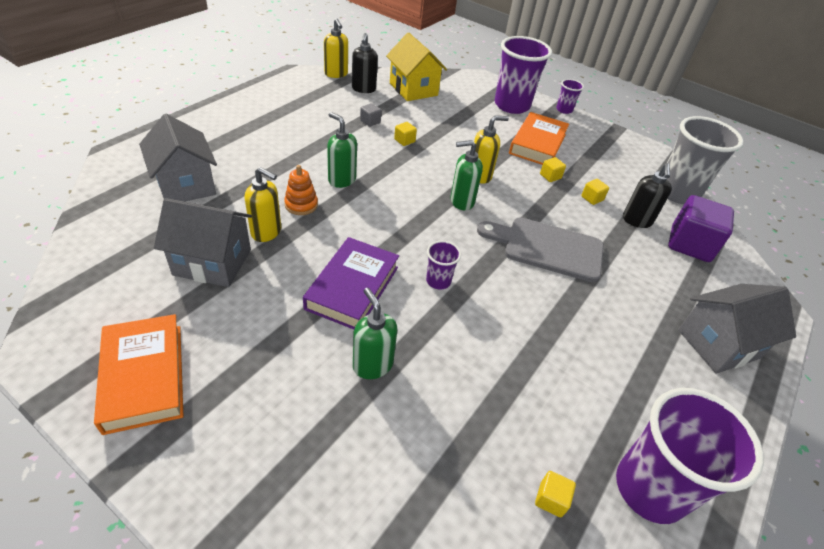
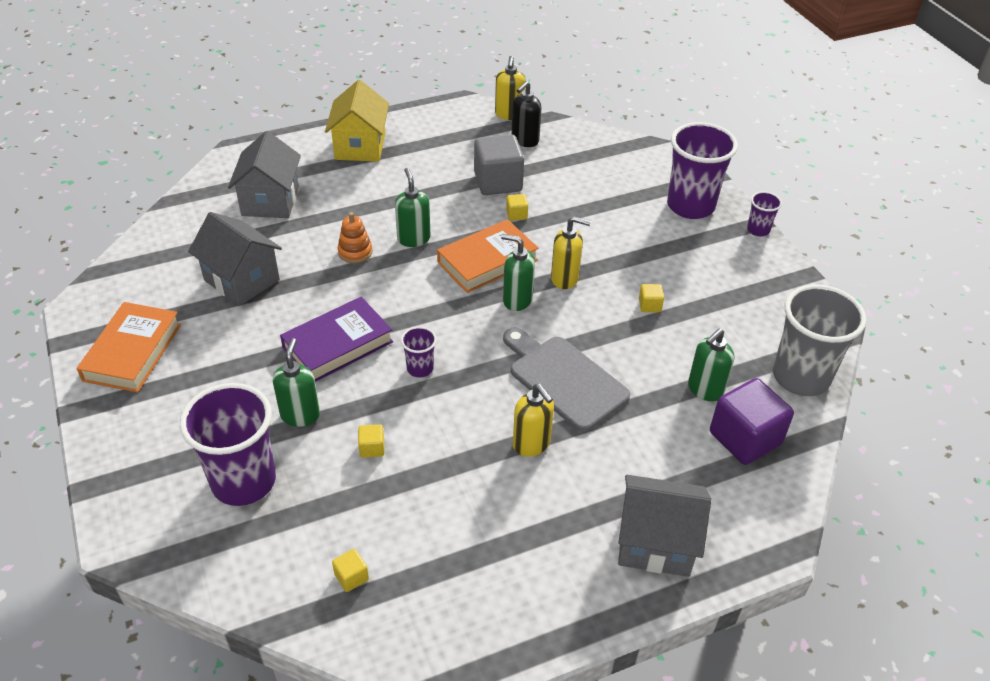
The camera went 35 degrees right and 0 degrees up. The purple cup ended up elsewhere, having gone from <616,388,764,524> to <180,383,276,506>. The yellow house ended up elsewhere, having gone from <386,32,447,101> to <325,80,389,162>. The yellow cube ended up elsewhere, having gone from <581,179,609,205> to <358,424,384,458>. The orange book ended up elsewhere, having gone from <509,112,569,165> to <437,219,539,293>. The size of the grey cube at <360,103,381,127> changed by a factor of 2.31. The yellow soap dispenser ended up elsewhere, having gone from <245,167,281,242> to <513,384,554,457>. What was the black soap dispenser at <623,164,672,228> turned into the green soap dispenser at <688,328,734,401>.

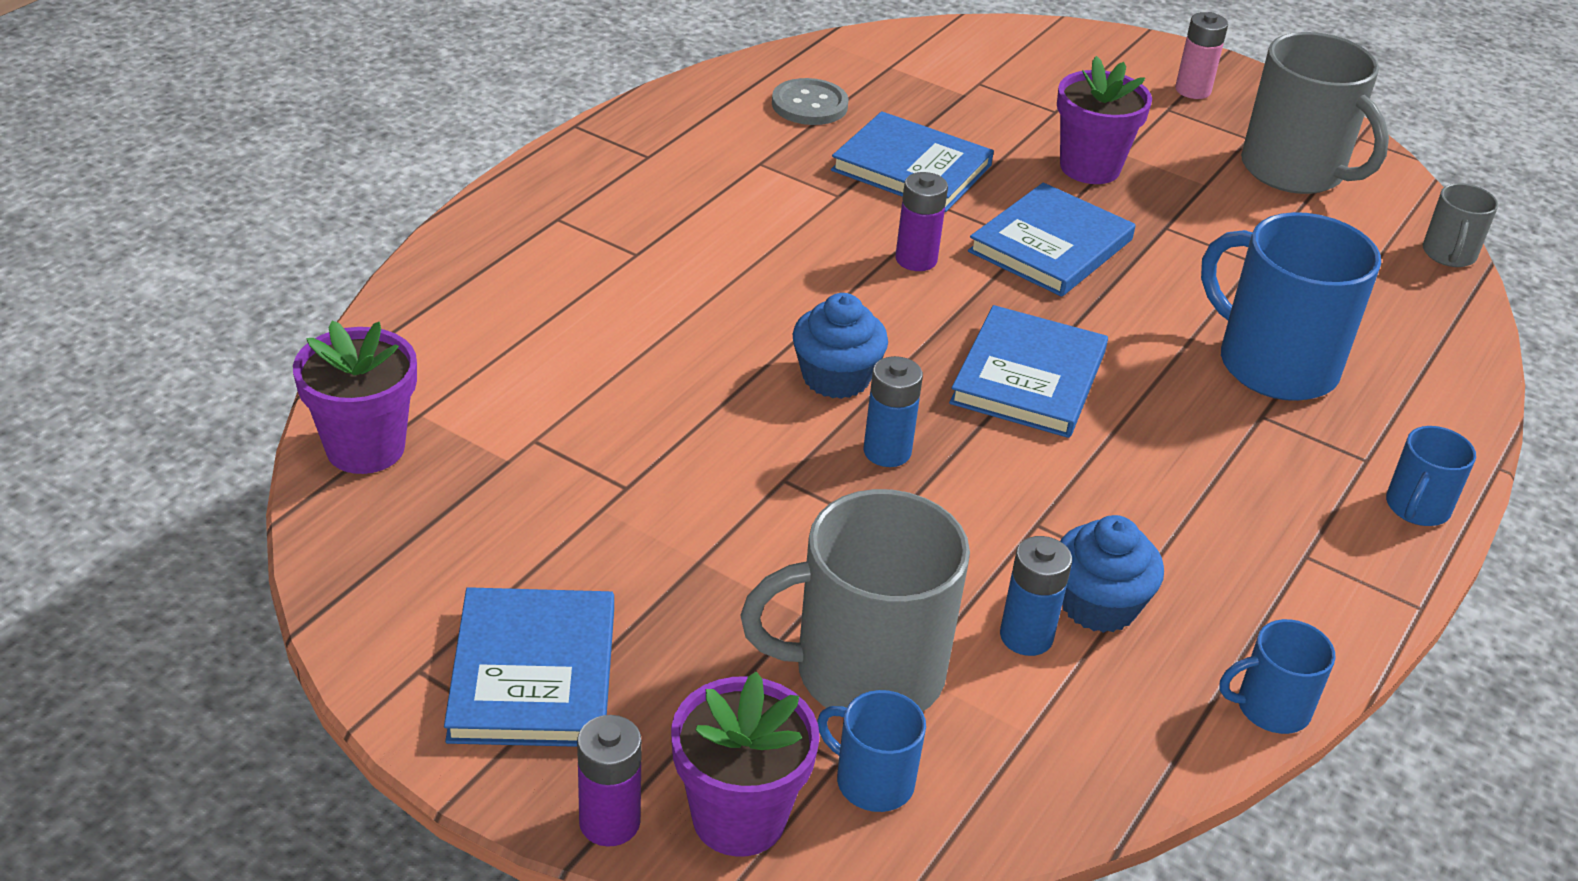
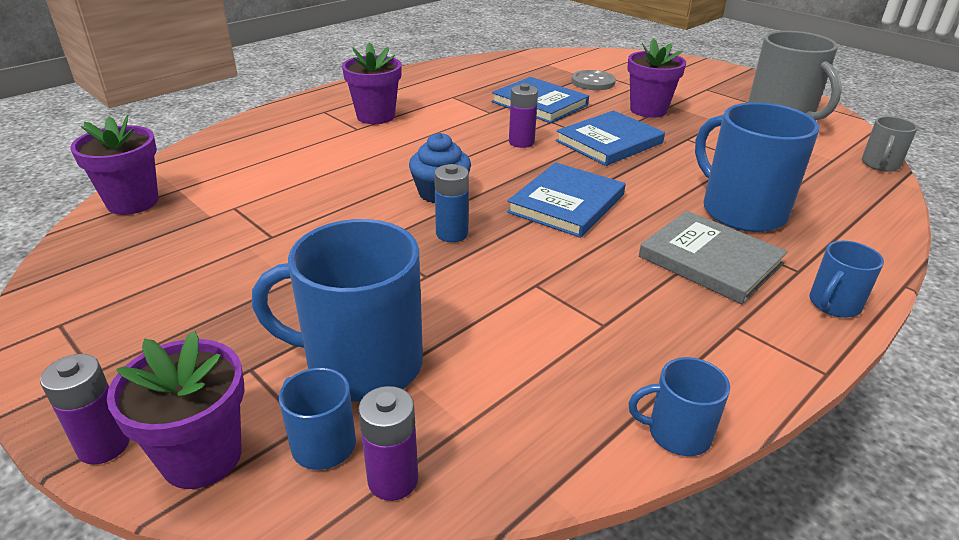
The camera went 15 degrees right and 5 degrees down. What was the grey mug at <741,489,970,712> turned into the blue mug at <252,219,423,402>. The second view gained the purple flower pot at <342,42,402,124>. The second view gained the purple battery at <358,386,418,501>. The grey button ended up elsewhere, having gone from <772,78,849,125> to <571,70,616,90>. The second view gained the grey book at <639,211,788,304>. The second view lost the blue book at <444,587,614,747>. The second view lost the blue battery at <1000,536,1072,656>. The second view lost the blue cupcake at <1060,515,1164,633>. The second view lost the pink battery at <1175,12,1228,99>.

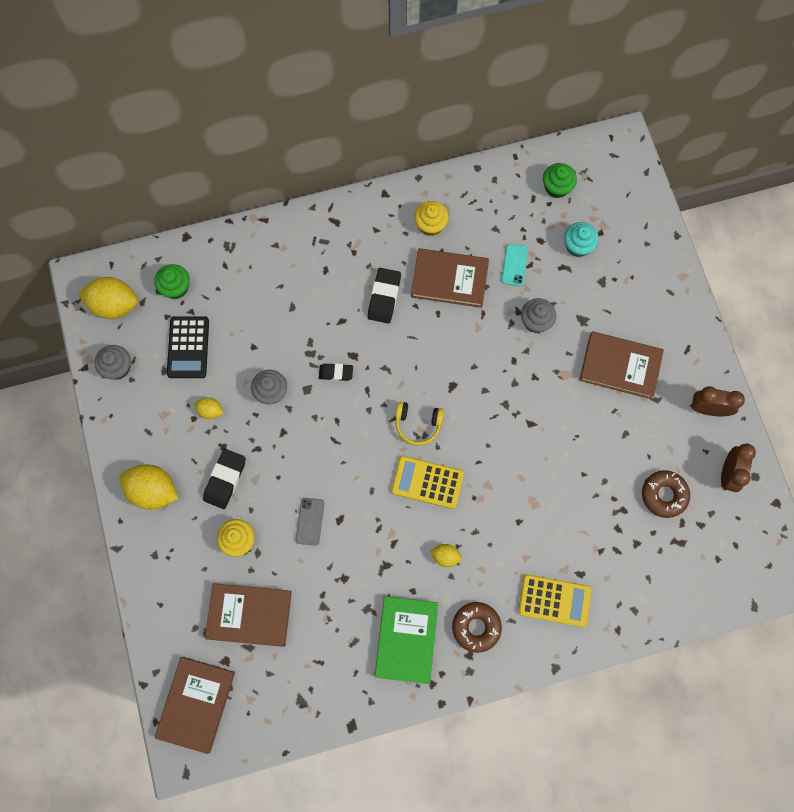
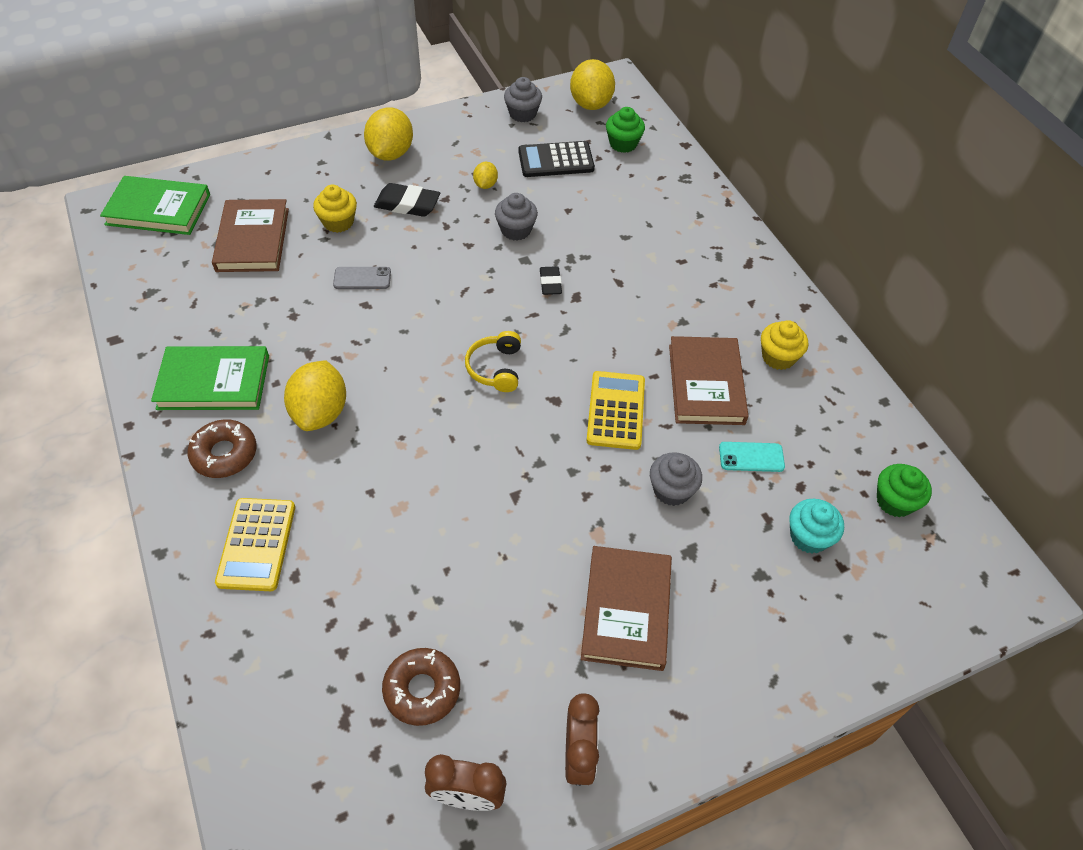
The camera went 80 degrees right and 20 degrees down. What was the brown book at <155,657,235,754> turned into the green book at <100,176,210,235>. The size of the yellow lemon at <430,544,462,567> changed by a factor of 1.97. The yellow calculator ended up elsewhere, having gone from <391,456,464,509> to <586,371,645,450>. The second view lost the black eraser at <368,268,401,323>.

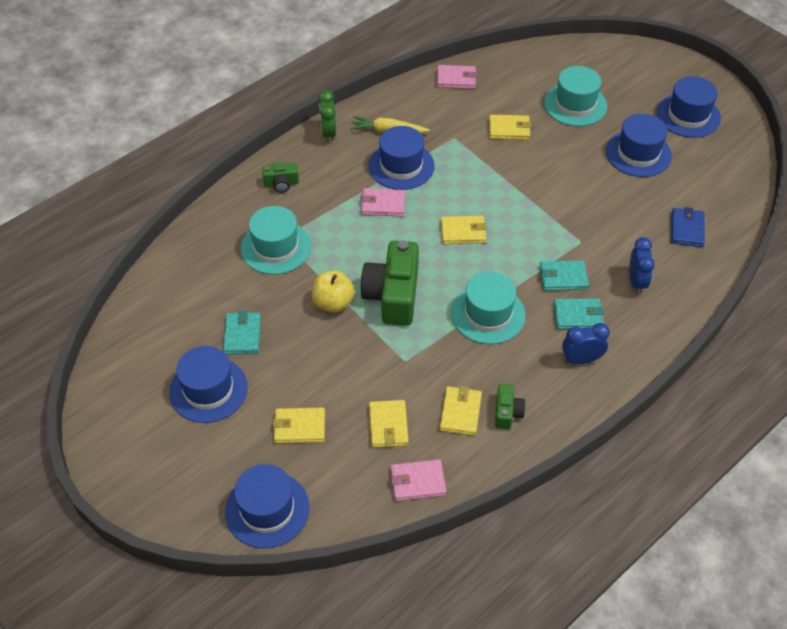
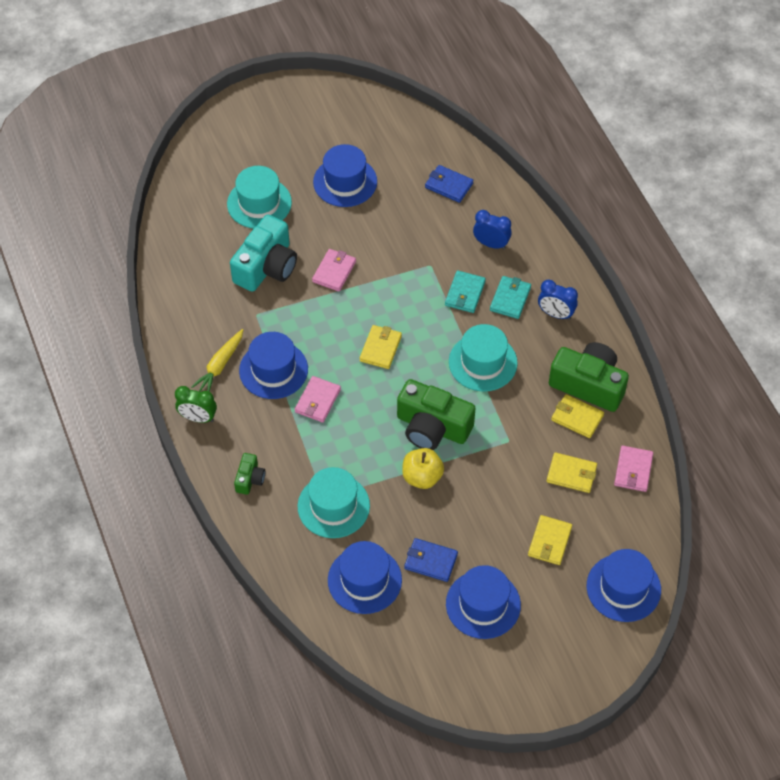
The camera went 70 degrees left and 5 degrees up. Where the yellow wallet stood at <489,115,531,140>, the turquoise camera came to stand at <230,214,297,292>. The pink wallet ended up elsewhere, having gone from <437,65,477,89> to <312,249,356,292>. The blue hat ended up elsewhere, having gone from <657,77,721,138> to <328,541,402,614>. What was the turquoise wallet at <223,310,261,354> turned into the blue wallet at <404,538,458,582>. The blue clock at <562,323,610,364> ended up facing another way, 75 degrees counterclockwise from before. The size of the green camera at <495,384,526,429> changed by a factor of 2.06.

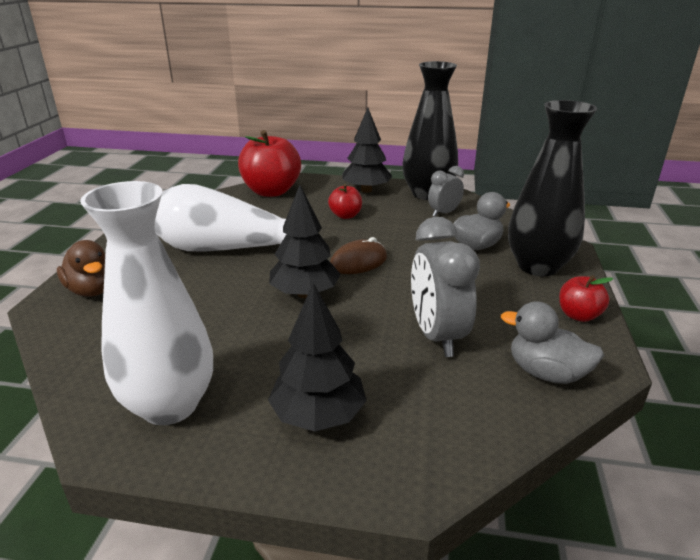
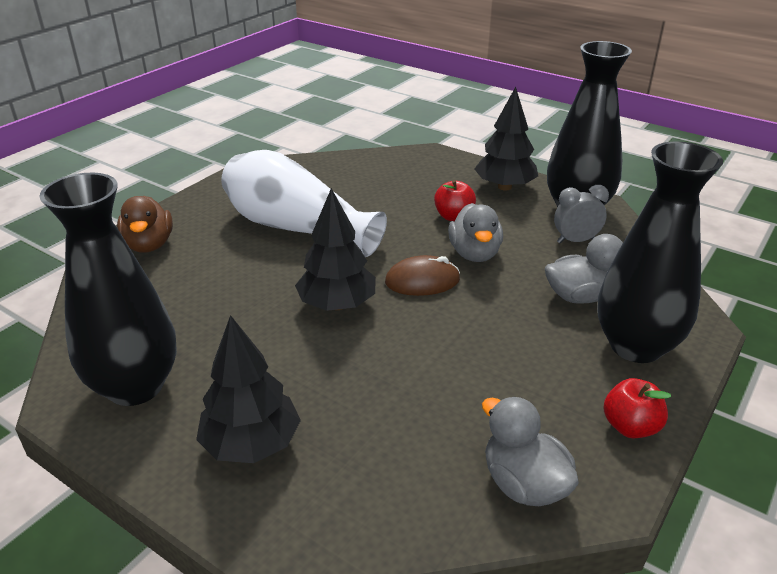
The camera went 25 degrees right and 5 degrees up. What was the white vase at <80,181,213,425> turned into the black vase at <40,173,177,406>. The second view gained the grey duck at <448,203,503,262>. The second view lost the red apple at <238,130,301,197>. The second view lost the grey clock at <411,217,480,357>.

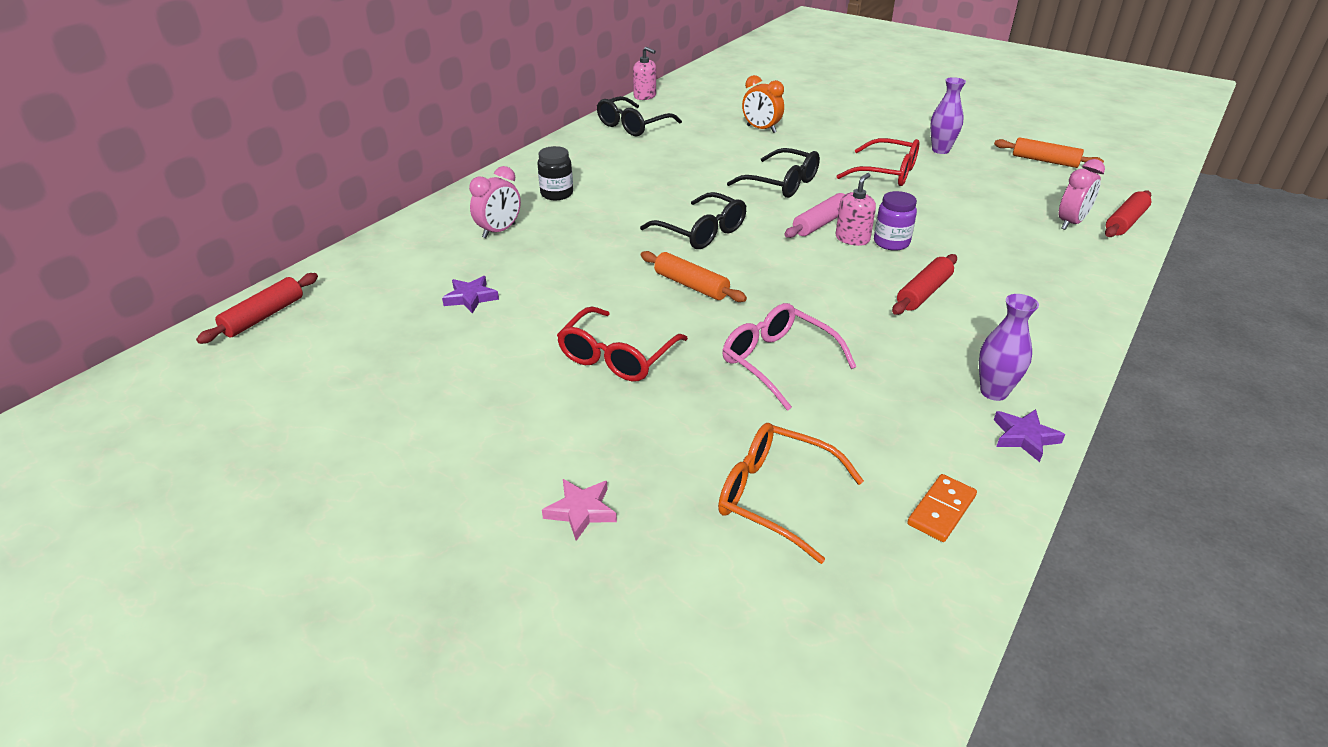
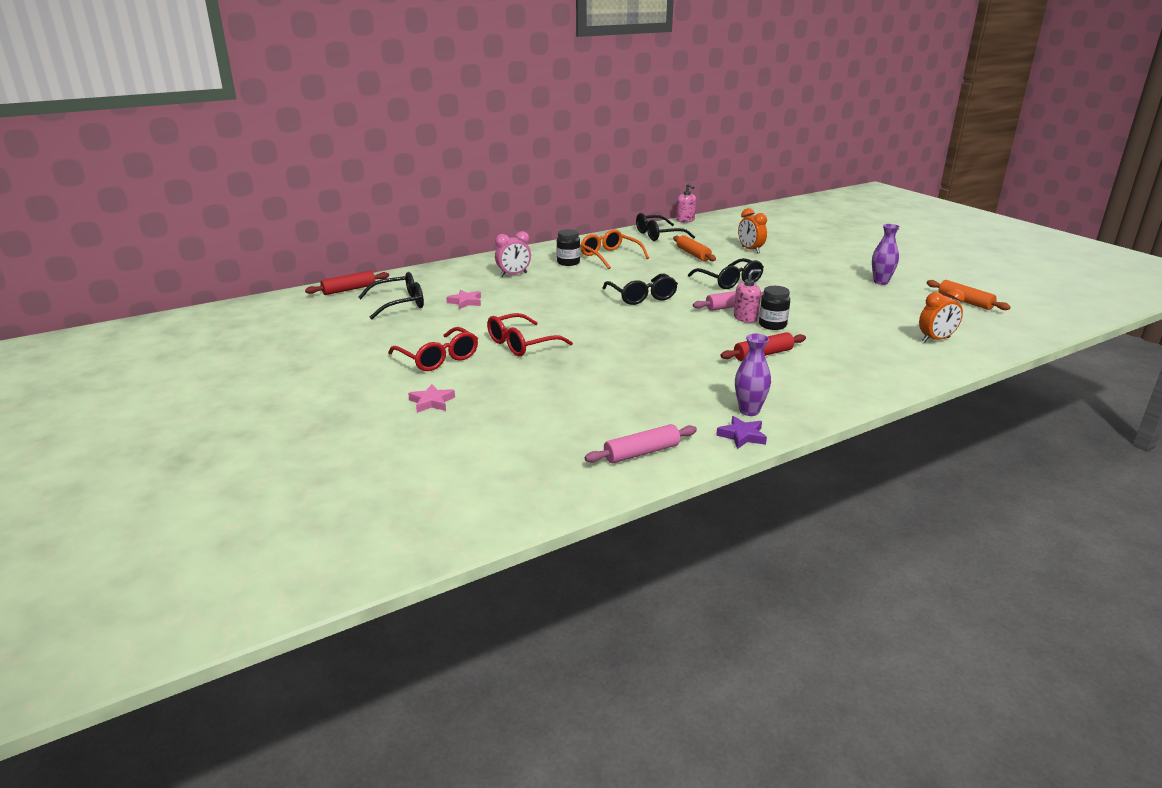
The camera went 25 degrees right and 10 degrees down. The second view gained the black glasses at <358,272,424,319>. The red glasses ended up elsewhere, having gone from <837,138,919,186> to <388,327,478,371>. What was the purple star at <442,276,499,314> turned into the pink star at <446,290,481,309>. The orange glasses ended up elsewhere, having gone from <718,423,864,564> to <580,229,649,269>. Where the orange domino stood at <907,474,977,542>, the pink rolling pin came to stand at <585,424,697,463>. The orange rolling pin ended up elsewhere, having gone from <640,251,747,302> to <673,235,716,261>. What was the purple jar at <874,191,917,251> turned into the black jar at <759,286,790,330>. What was the pink clock at <1059,159,1105,230> turned into the orange clock at <919,289,964,342>. The second view lost the pink glasses at <722,303,856,411>. The second view lost the red rolling pin at <1105,190,1151,237>.

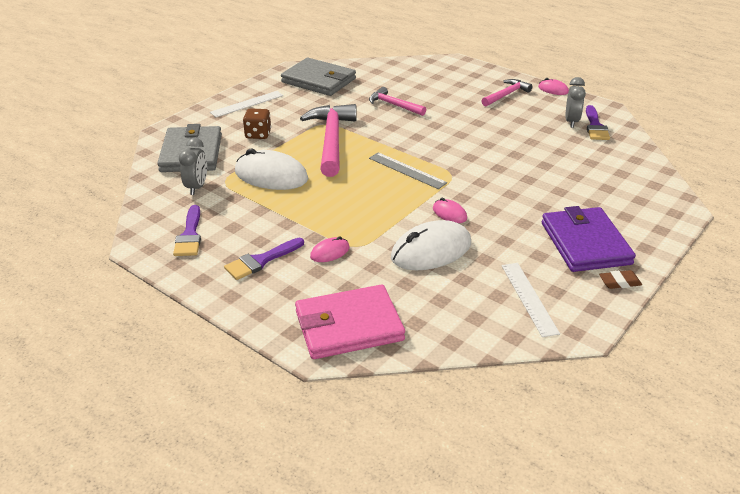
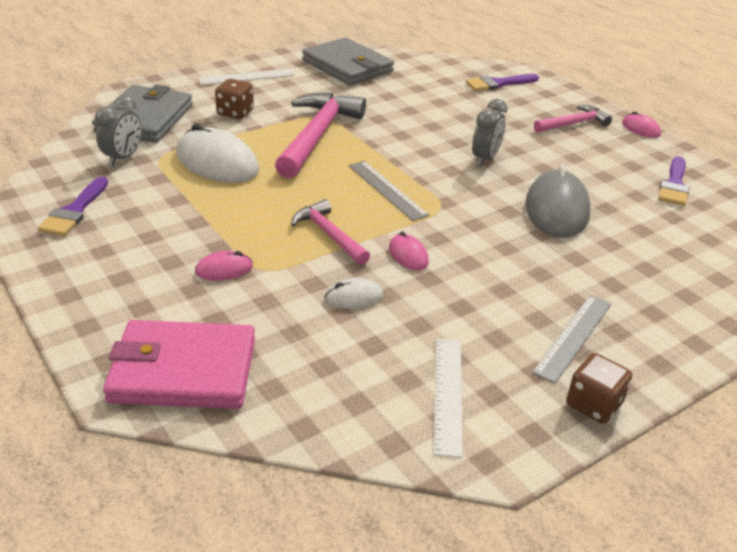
The camera went 15 degrees right and 0 degrees up. The pink hammer ended up elsewhere, having gone from <369,87,426,116> to <291,199,370,265>. The size of the white mouse at <391,220,471,270> changed by a factor of 0.48. The purple brush ended up elsewhere, having gone from <224,238,304,280> to <465,74,539,91>. The grey clock ended up elsewhere, having gone from <565,77,586,128> to <472,99,507,167>. The second view gained the grey mouse at <525,164,591,238>. Where the purple wallet stood at <542,206,636,272>, the grey ruler came to stand at <532,295,612,384>. Where the brown eraser stood at <599,270,642,289>, the brown dice came to stand at <566,353,632,424>.

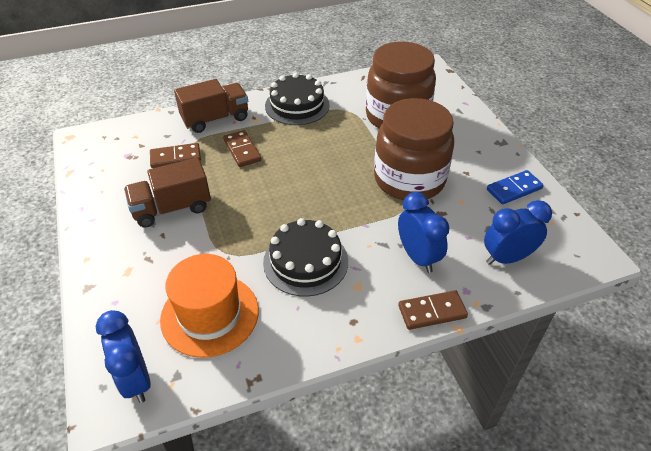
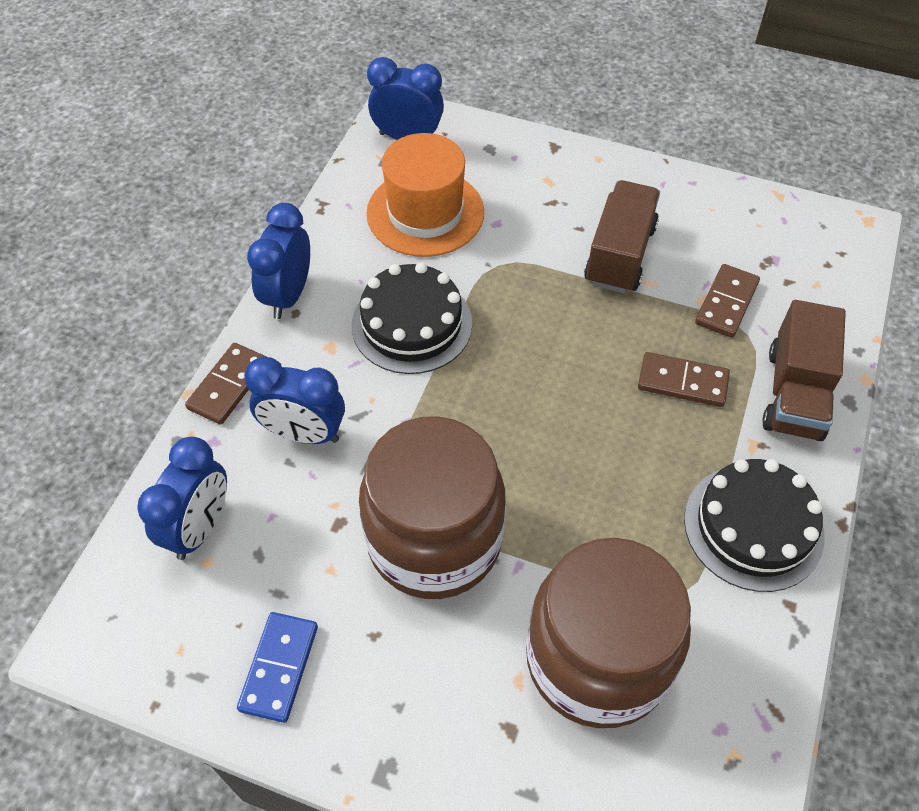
The camera went 130 degrees right and 10 degrees up. The second view gained the blue clock at <247,203,310,319>.

